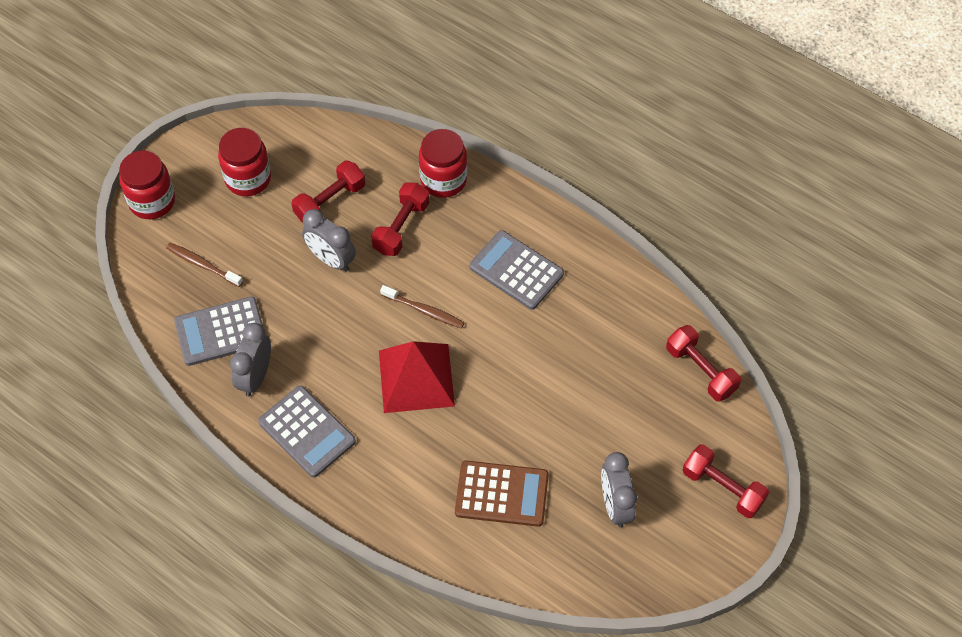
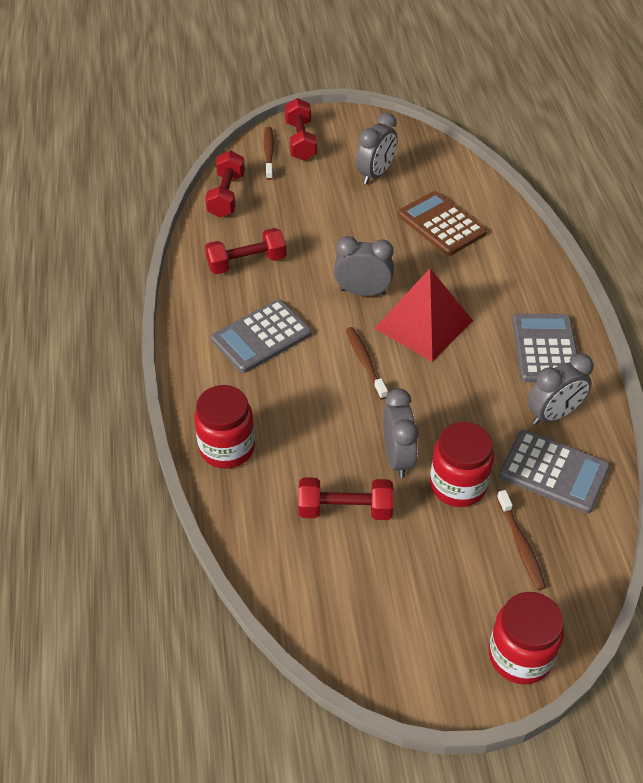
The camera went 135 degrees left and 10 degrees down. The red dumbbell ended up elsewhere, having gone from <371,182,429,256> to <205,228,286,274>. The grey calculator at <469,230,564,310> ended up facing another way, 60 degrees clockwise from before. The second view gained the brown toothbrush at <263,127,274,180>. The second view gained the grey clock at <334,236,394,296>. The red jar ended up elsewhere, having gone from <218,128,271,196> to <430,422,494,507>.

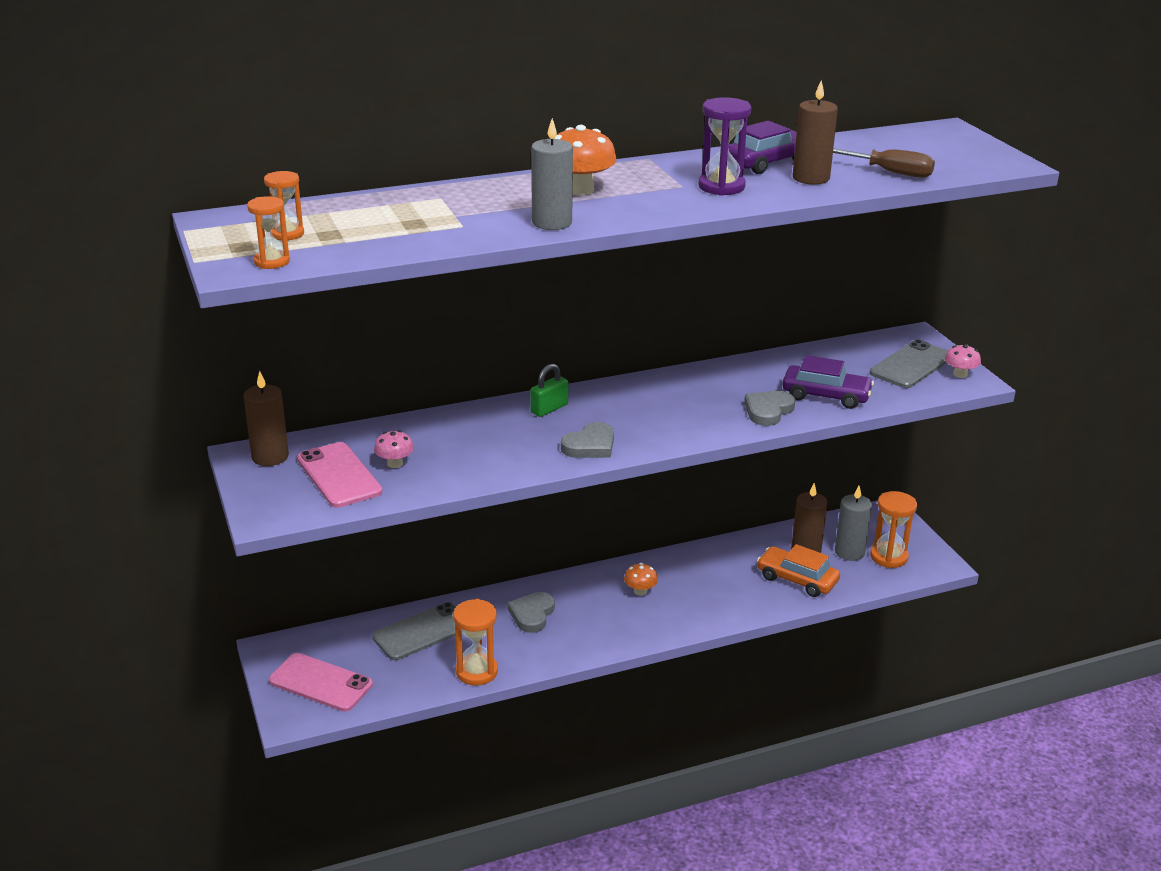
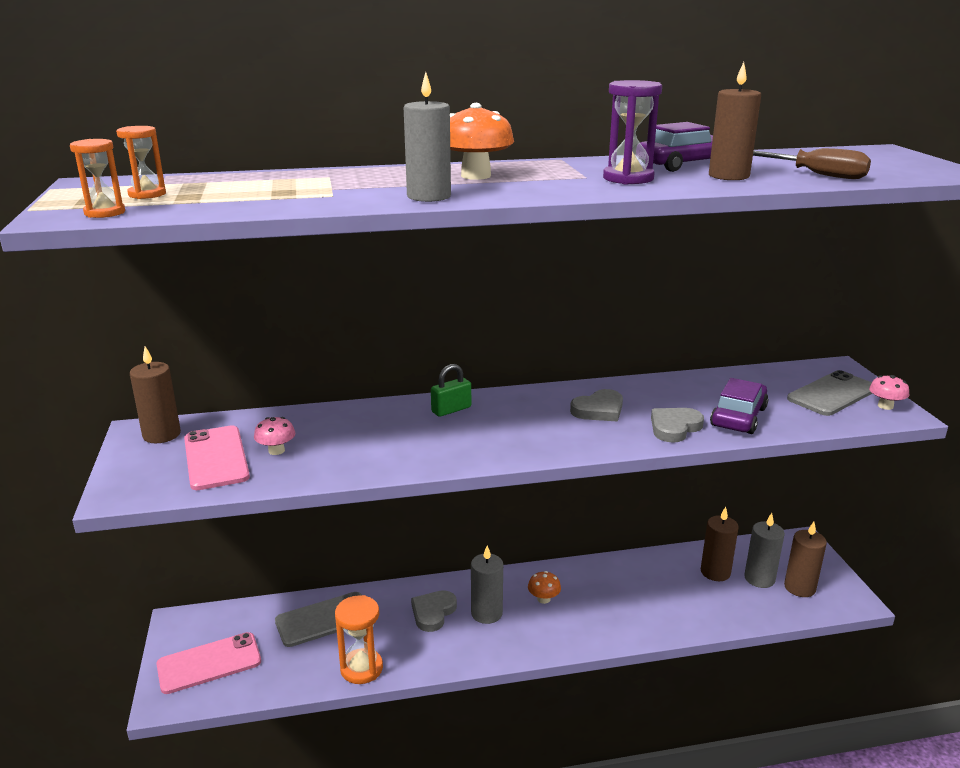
The camera went 10 degrees right and 5 degrees down. The pink phone at <269,653,373,712> ended up facing another way, 60 degrees counterclockwise from before. The second view gained the grey candle at <471,545,503,624>. The grey heart ended up elsewhere, having gone from <561,422,614,458> to <570,389,623,422>. The purple car at <782,355,874,409> ended up facing another way, 90 degrees counterclockwise from before. Where the orange hourglass stood at <870,491,917,568>, the brown candle came to stand at <784,522,827,597>. The second view lost the orange car at <757,544,840,597>.

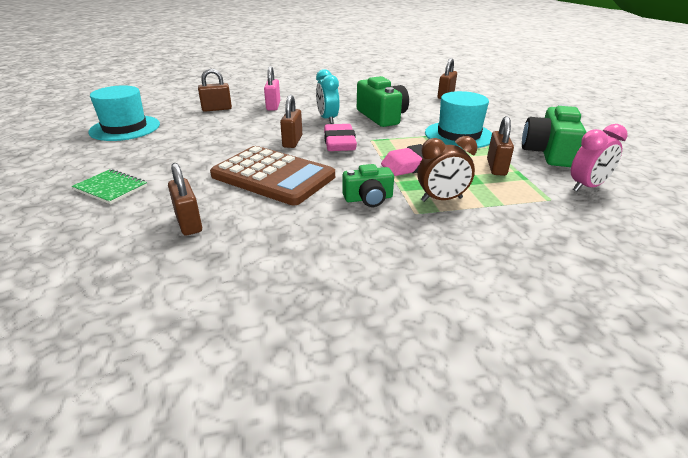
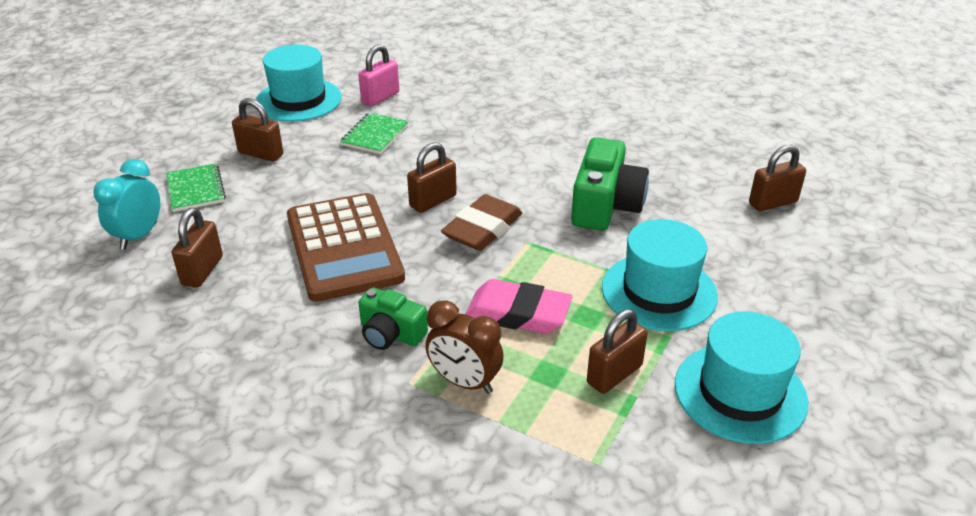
The camera went 40 degrees right and 5 degrees up. The turquoise clock ended up elsewhere, having gone from <316,69,339,124> to <93,159,160,250>. The brown padlock ended up elsewhere, having gone from <198,68,232,112> to <232,98,283,162>. The second view gained the green notebook at <340,113,409,154>. The pink padlock ended up elsewhere, having gone from <264,66,280,110> to <358,44,399,106>. What was the pink eraser at <324,124,357,151> turned into the brown eraser at <441,194,522,251>. Where the green camera stood at <522,104,587,167>, the turquoise hat came to stand at <675,311,808,444>. The second view lost the pink clock at <571,124,627,192>.

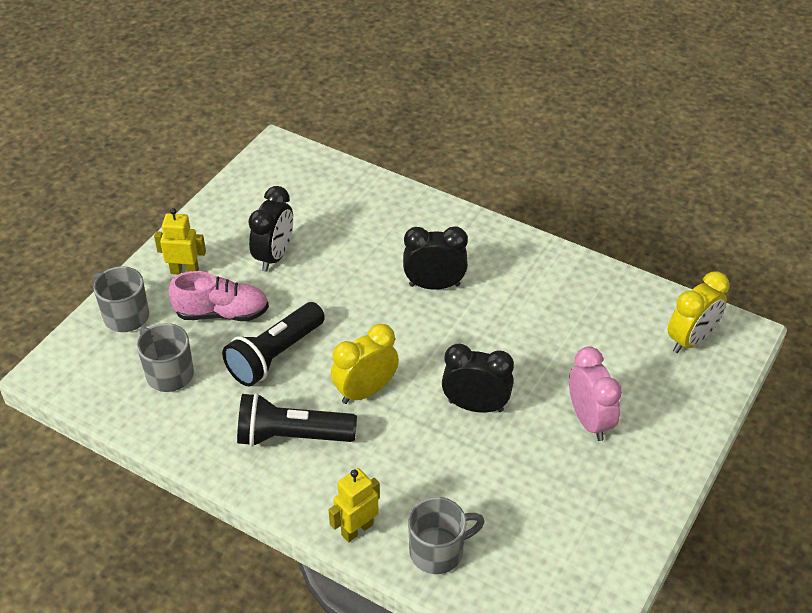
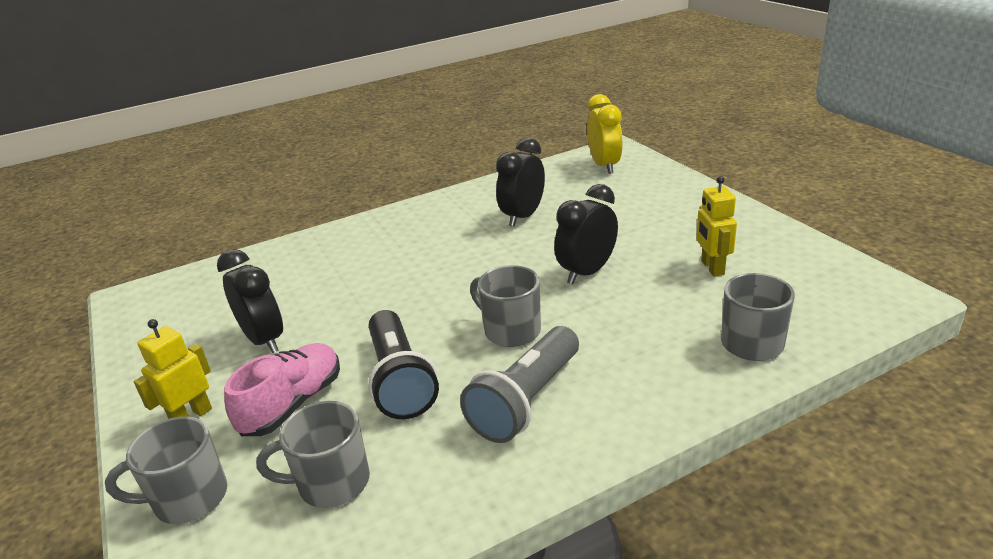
The camera went 55 degrees left and 15 degrees down. What was the black flashlight at <237,393,357,447> turned into the grey flashlight at <460,326,579,443>. Where the yellow clock stood at <331,324,399,404>, the grey mug came to stand at <470,265,541,347>. The black clock ended up elsewhere, having gone from <403,226,468,290> to <496,138,545,227>. The yellow robot ended up elsewhere, having gone from <329,468,380,542> to <696,176,737,277>. The second view lost the pink clock at <569,346,622,441>.

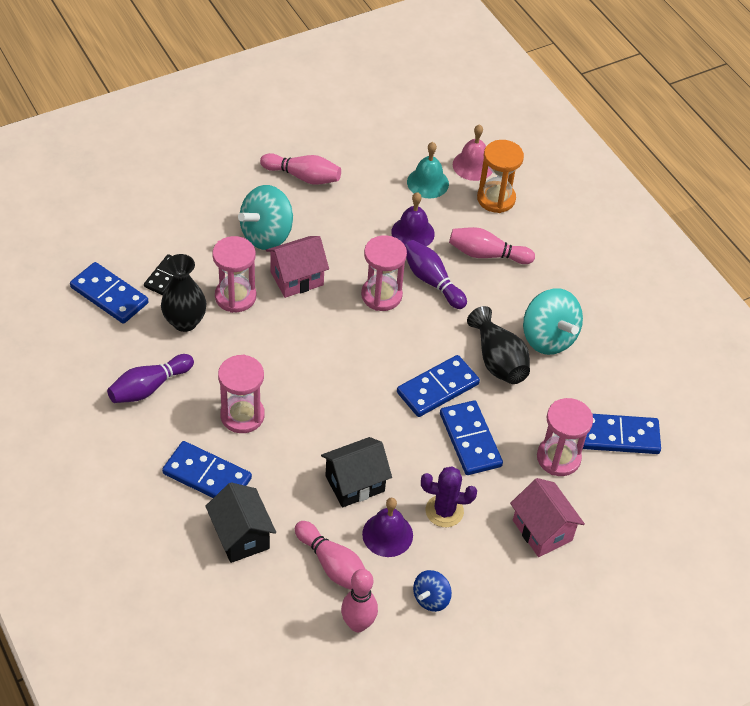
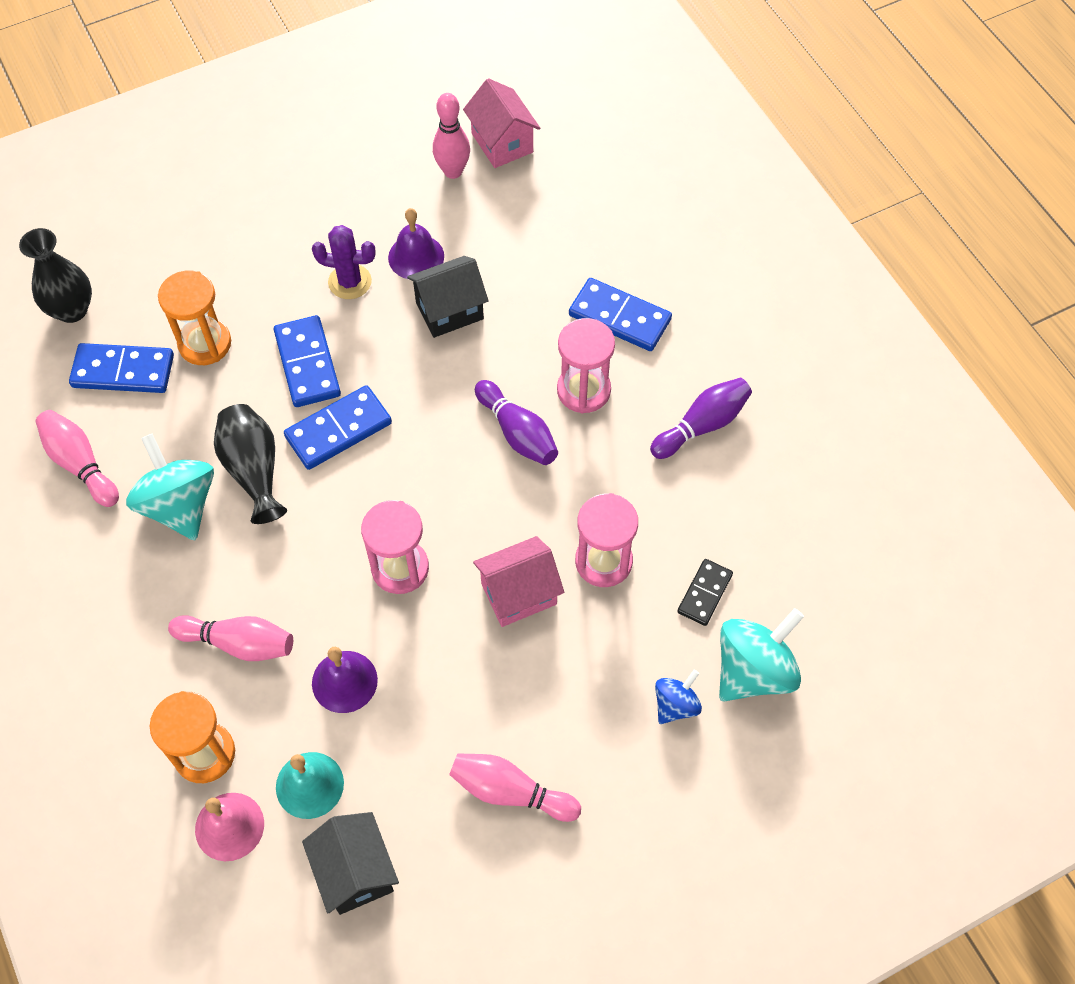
The camera went 175 degrees left and 10 degrees up. The black vase ended up elsewhere, having gone from <161,254,207,332> to <19,228,92,323>. The pink bowling pin ended up elsewhere, having gone from <295,521,365,590> to <36,410,119,507>. What was the pink hourglass at <537,398,593,476> turned into the orange hourglass at <158,271,231,365>. The black house ended up elsewhere, having gone from <205,482,276,563> to <302,812,399,915>. The pink house ended up elsewhere, having gone from <510,478,585,557> to <463,78,540,168>. The purple bowling pin ended up elsewhere, having gone from <405,240,467,309> to <475,380,558,465>. The blue spinning top ended up elsewhere, having gone from <413,570,452,612> to <655,670,702,724>. The turquoise spinning top ended up elsewhere, having gone from <238,185,293,250> to <719,608,804,701>. The second view lost the blue domino at <70,262,149,324>.

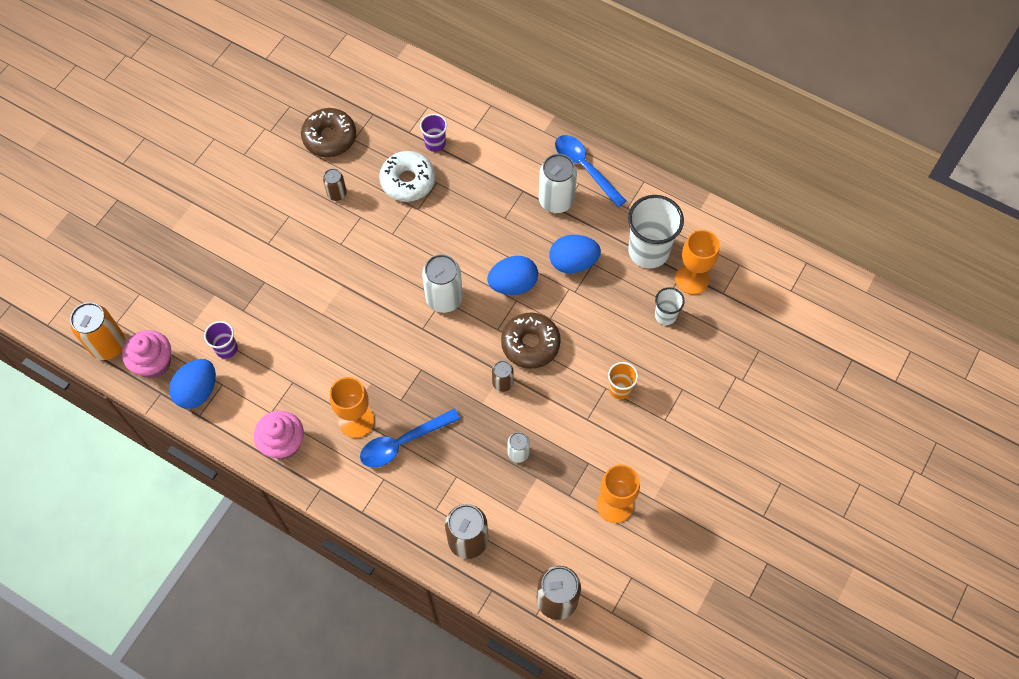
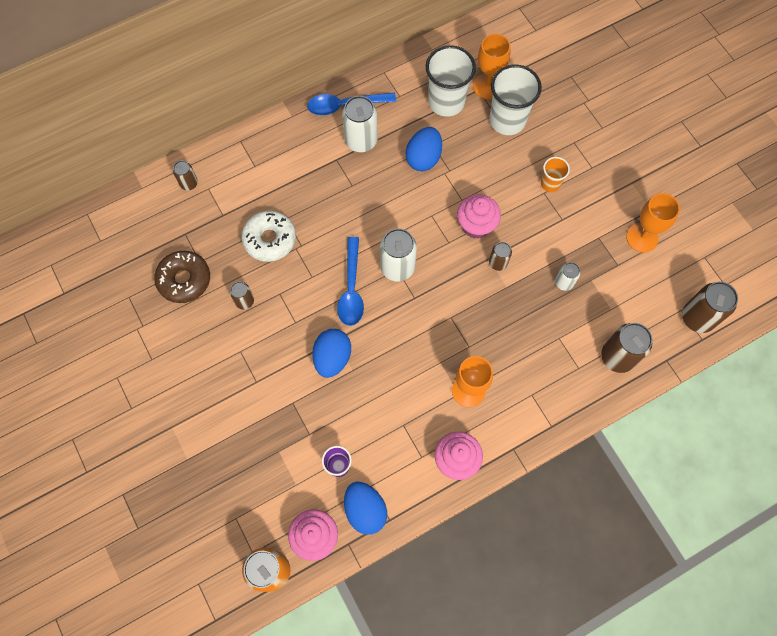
The camera went 60 degrees left and 5 degrees up. The second view gained the brown can at <173,160,198,190>. The blue egg ended up elsewhere, having gone from <487,256,538,295> to <312,329,351,378>. The blue spoon ended up elsewhere, having gone from <360,409,460,468> to <337,237,364,326>. Where the brown donut stood at <501,313,561,369>, the pink cupcake came to stand at <457,194,501,239>. The size of the white cup at <655,287,685,325> changed by a factor of 1.91. The second view lost the purple cup at <420,114,447,152>.

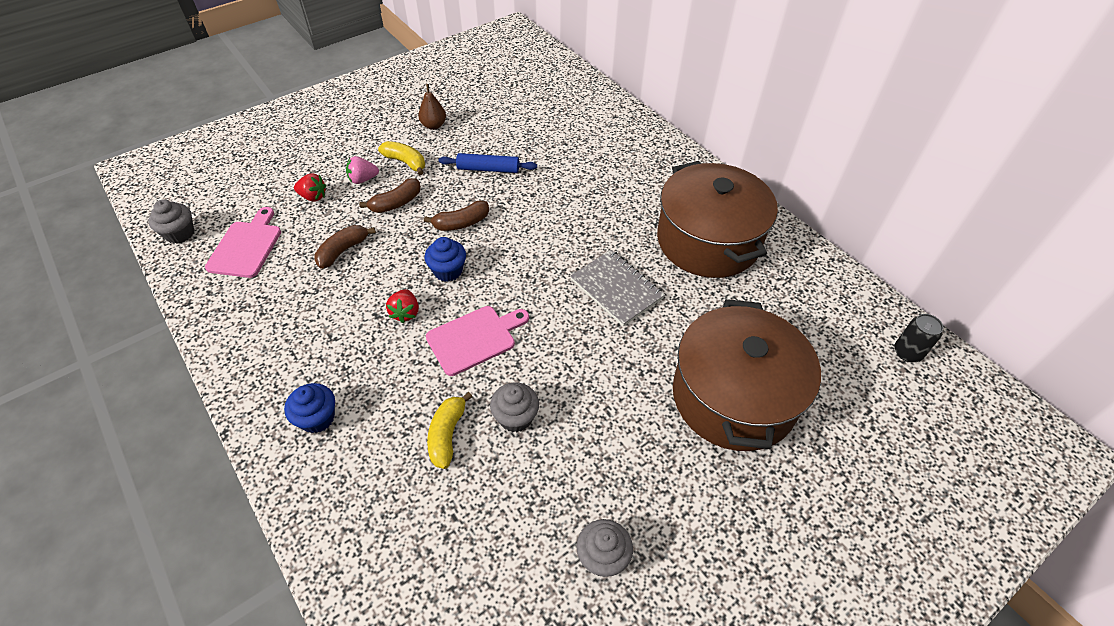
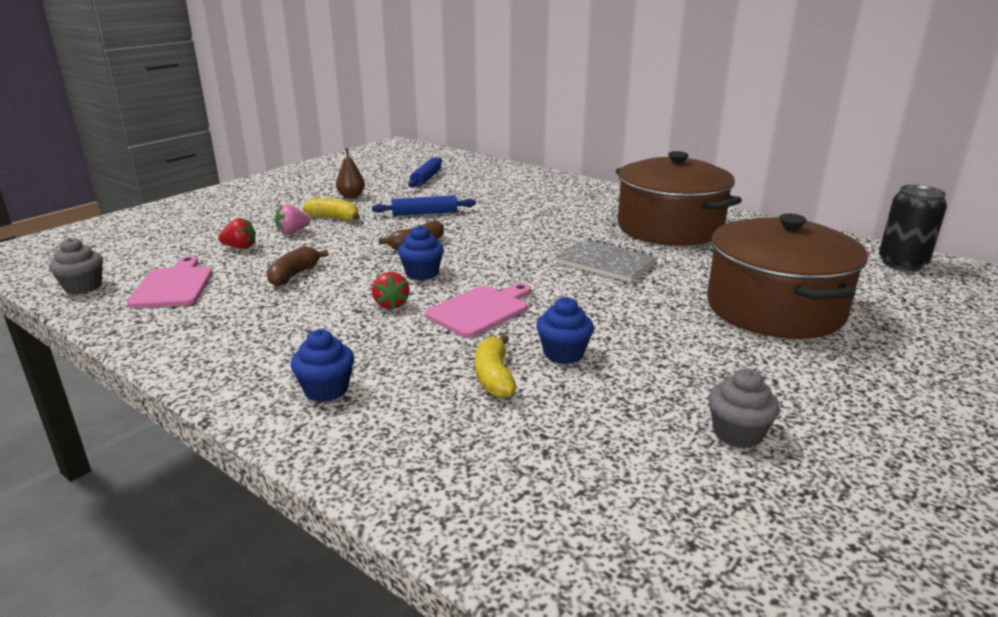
The camera went 15 degrees left and 25 degrees down. The second view gained the blue rolling pin at <408,157,442,188>. What was the grey cupcake at <490,382,539,432> turned into the blue cupcake at <536,297,594,364>. The size of the black can at <894,314,943,362> changed by a factor of 1.58. The second view lost the brown banana at <359,178,421,213>.

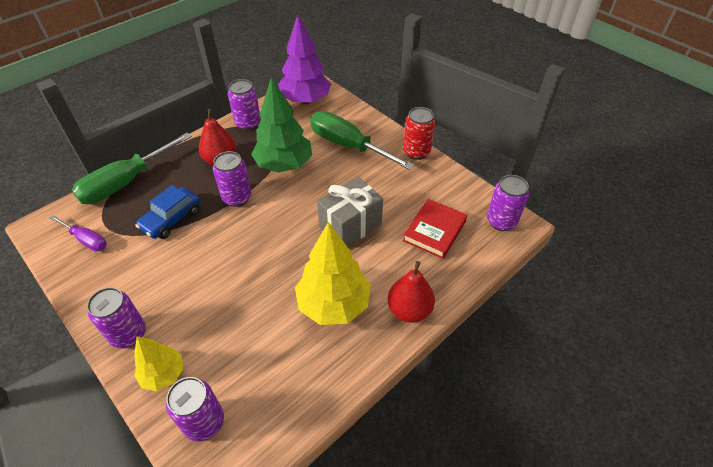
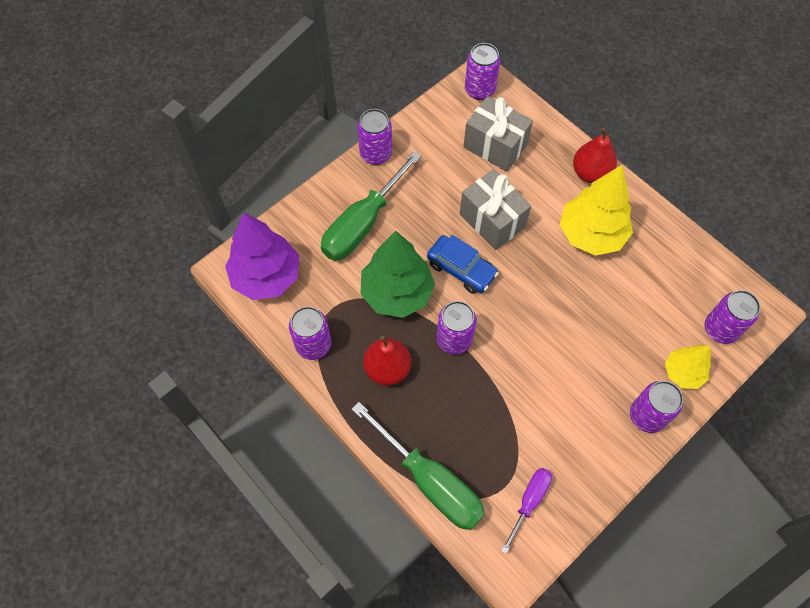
The camera went 90 degrees left and 15 degrees up. What was the red can at <403,107,435,160> turned into the purple can at <357,109,392,165>. The blue car ended up elsewhere, having gone from <135,185,200,239> to <427,235,499,294>. Where the red book stood at <403,199,467,259>, the grey gift came to stand at <463,96,533,172>.

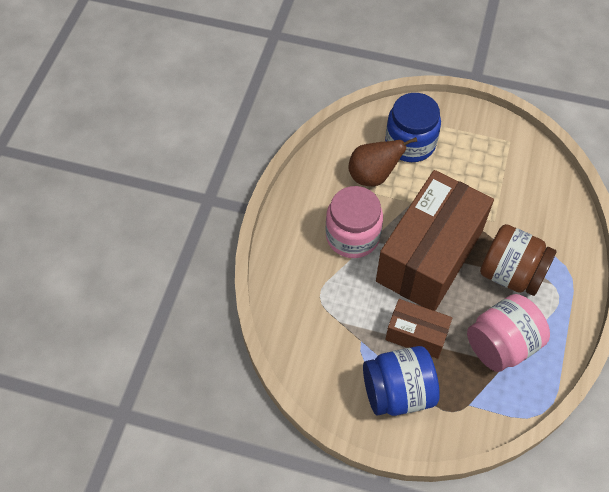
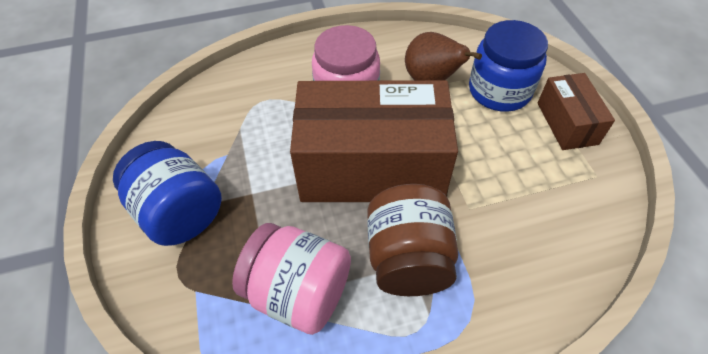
The camera went 60 degrees right and 5 degrees down. The brown box ended up elsewhere, having gone from <385,299,452,359> to <537,73,615,150>.

